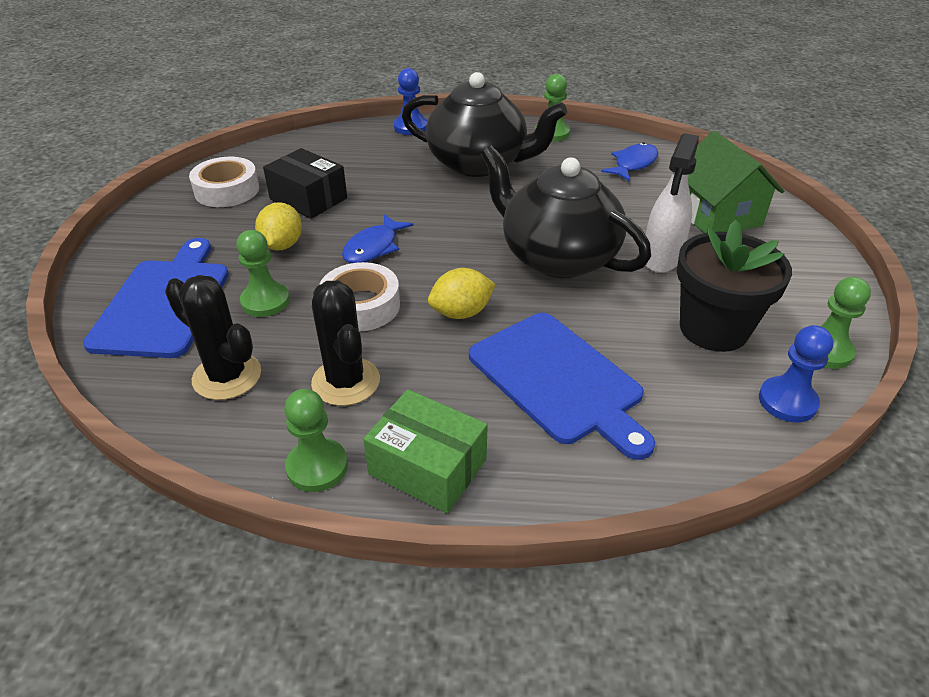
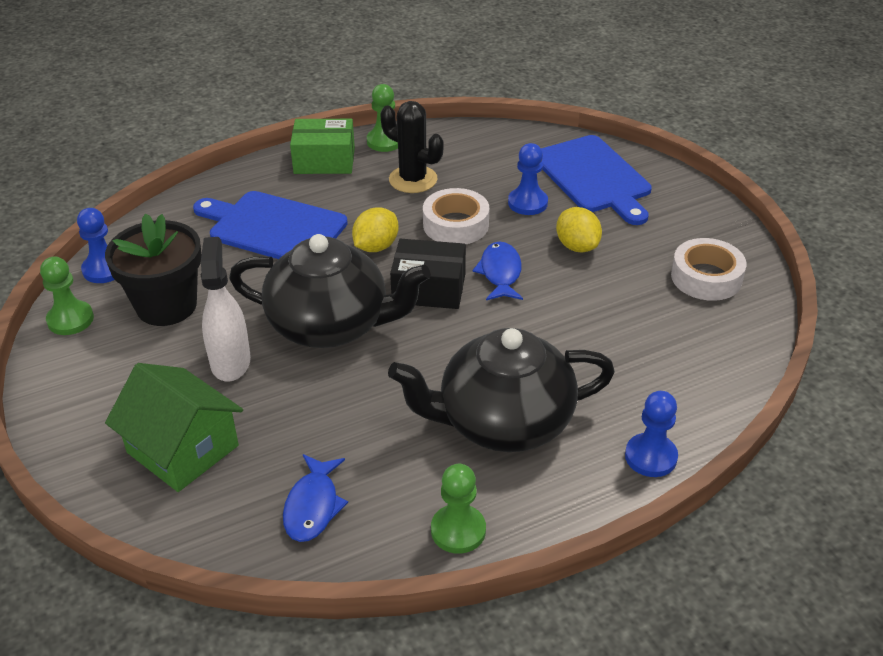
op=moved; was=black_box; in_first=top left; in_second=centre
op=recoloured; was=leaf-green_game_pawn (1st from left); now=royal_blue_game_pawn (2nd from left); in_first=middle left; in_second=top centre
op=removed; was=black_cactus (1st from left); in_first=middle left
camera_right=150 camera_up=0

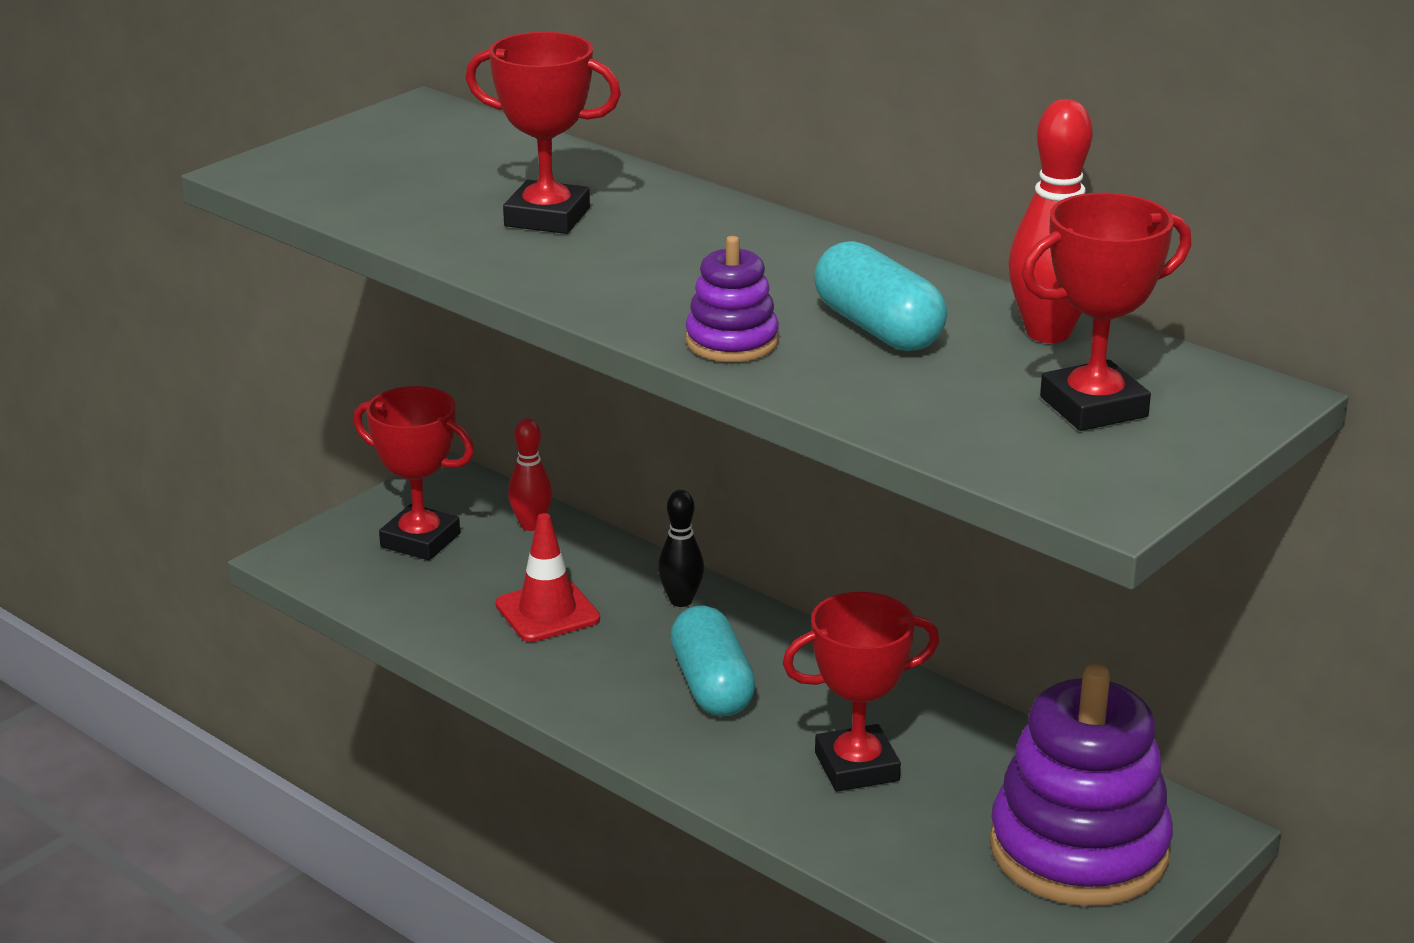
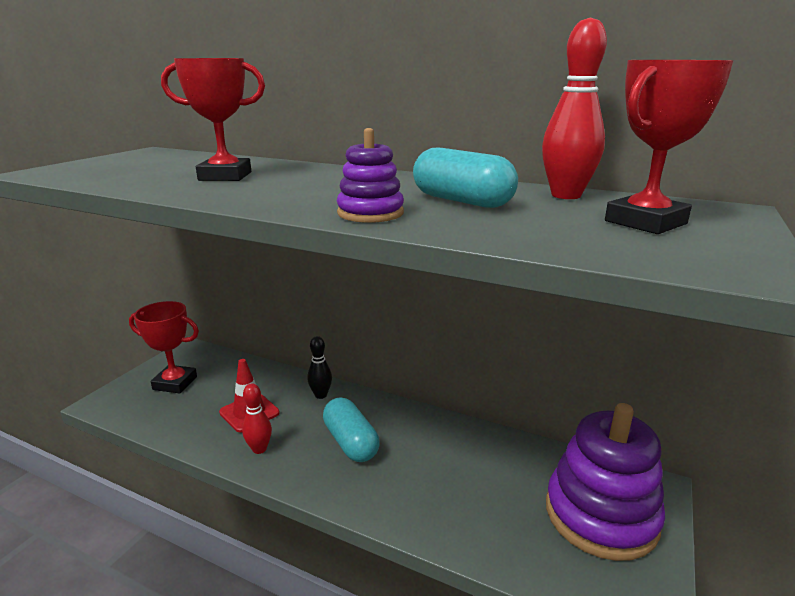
op=moved; was=scarlet_bowling_pin (1st from left); in_first=centre; in_second=bottom left
op=removed; was=scarlet_award_cup (3rd from left); in_first=bottom centre
camera_right=-15 camera_up=-5

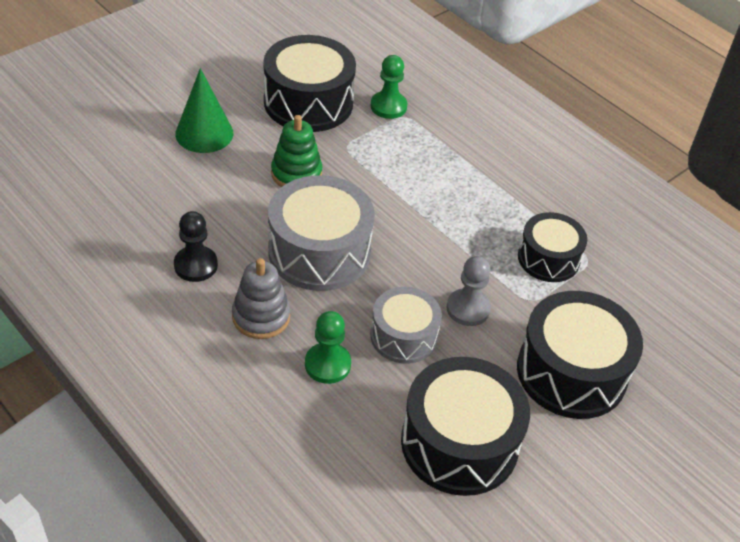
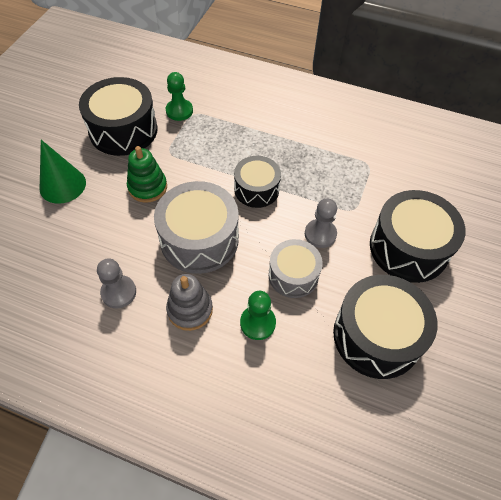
op=recoloured; was=black_game_pawn; now=gray_game_pawn (1st from left); in_first=middle left; in_second=middle left
op=moved; was=black_snare_drum (3rd from left in the first image); now=black_snare_drum (2nd from left); in_first=middle right; in_second=centre
camera_right=-25 camera_up=10

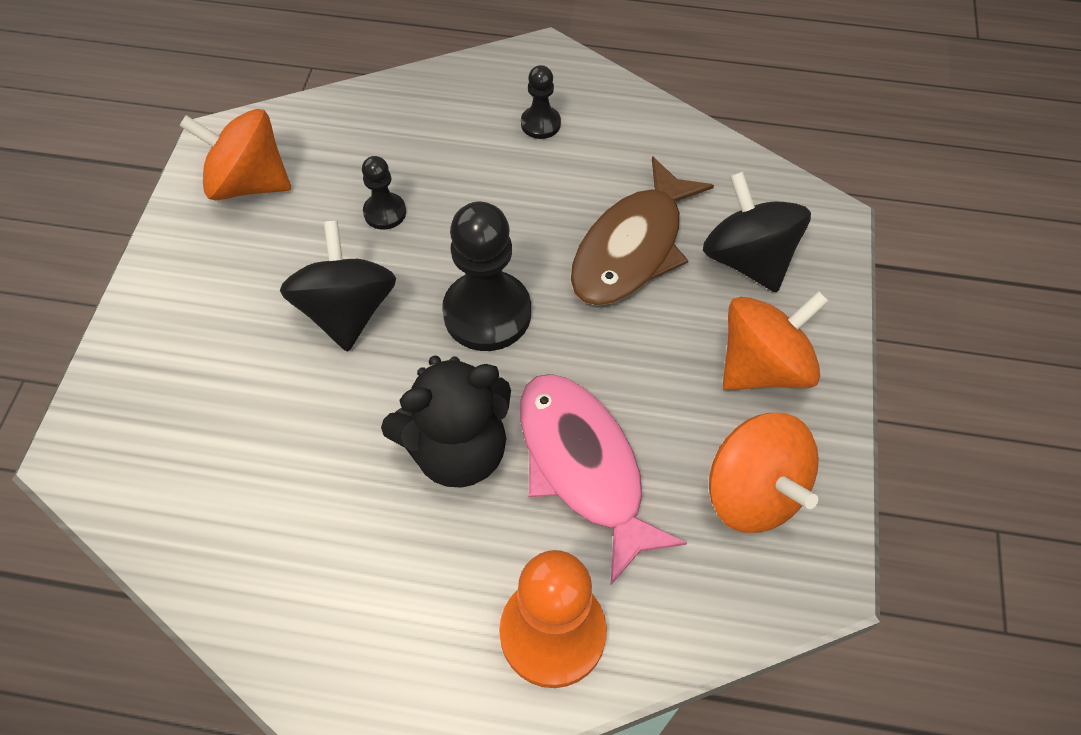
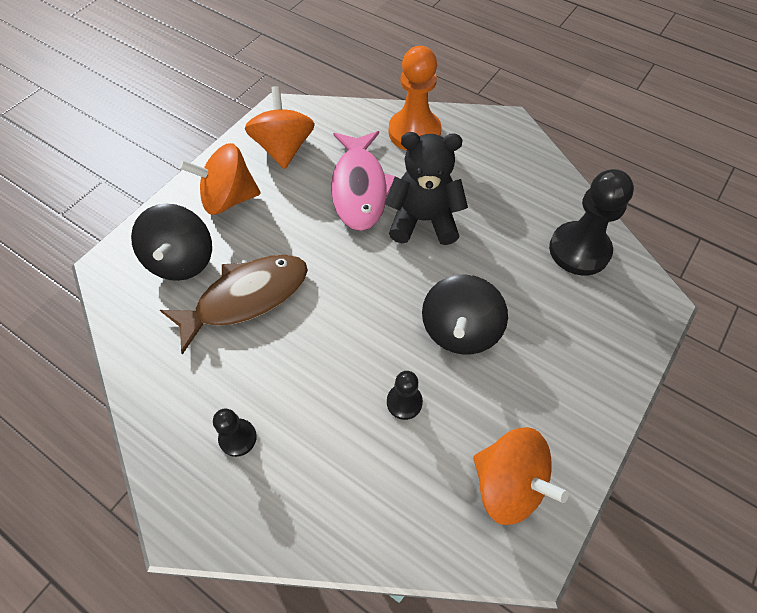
op=moved; was=black_game_pawn (2nd from left in the first image); now=black_game_pawn (3rd from left); in_first=centre; in_second=middle right
camera_right=-155 camera_up=0

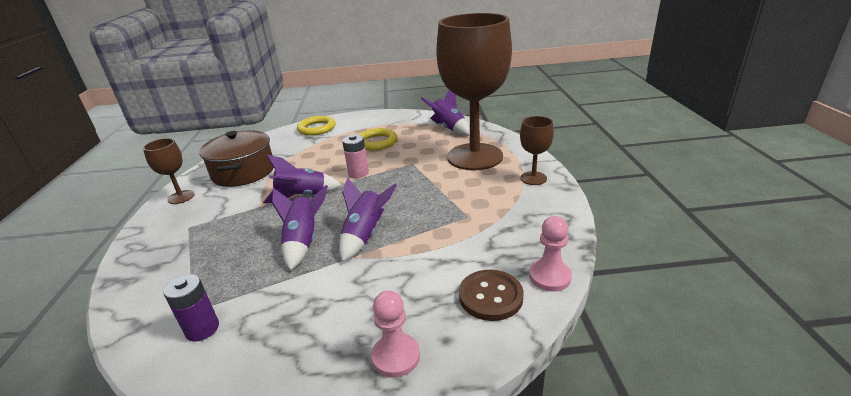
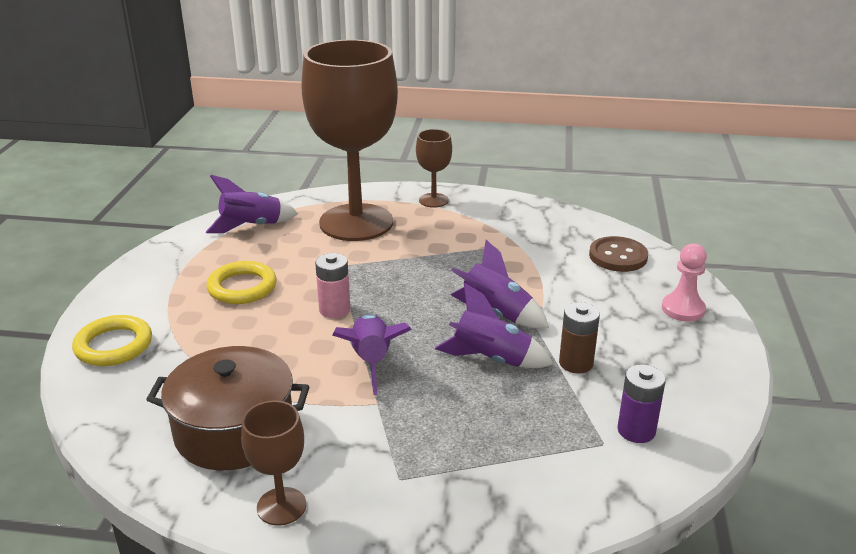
op=added; now=russet_power_cell; in_second=middle right
op=removed; was=rosy_game_pawn (2nd from left); in_first=centre
camera_right=-80 camera_up=0

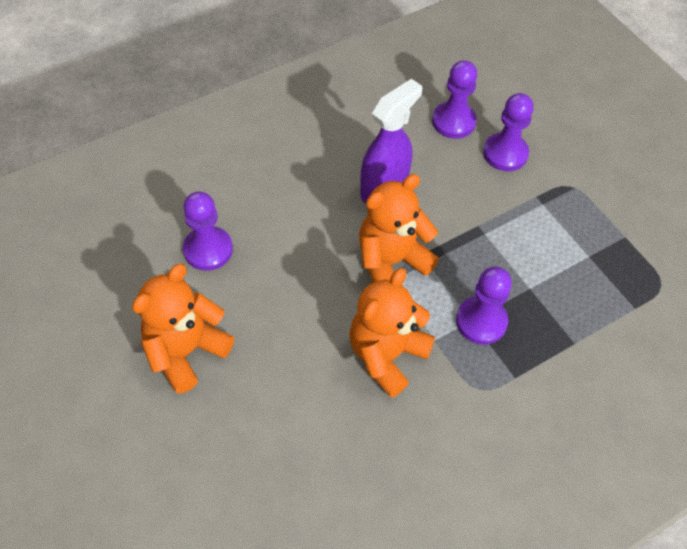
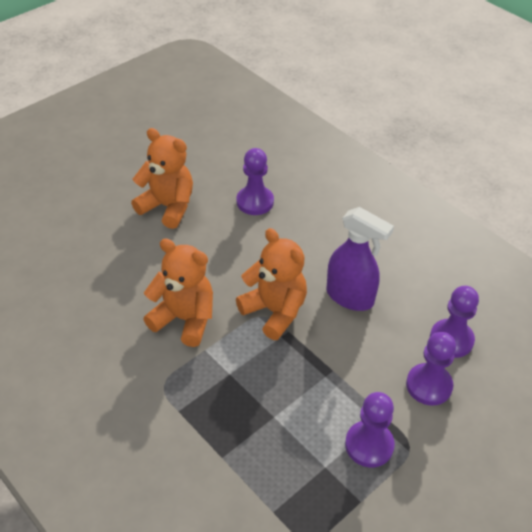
op=moved; was=violet_game_pawn (3rd from left in the first image); now=violet_game_pawn (2nd from left); in_first=middle right; in_second=bottom right
camera_right=80 camera_up=-10

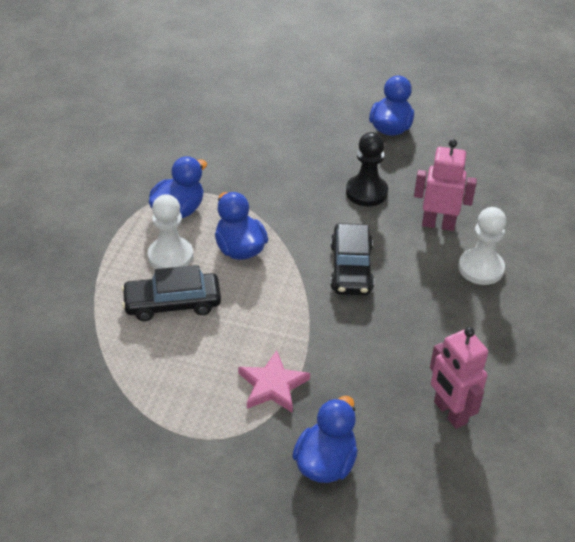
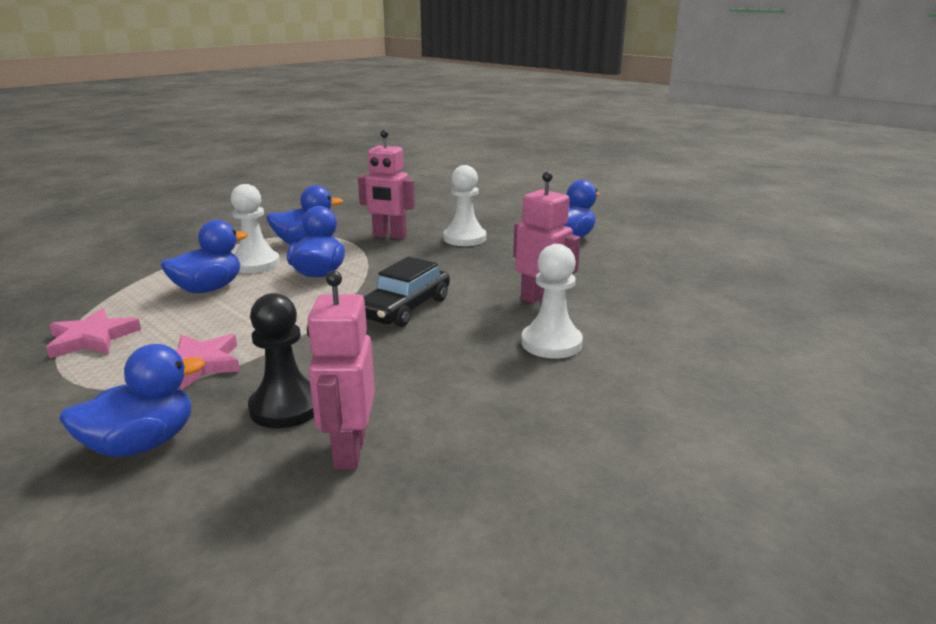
op=added; now=rosy_five-pointed_star (1st from left); in_second=middle left
op=replaced; was=black_car (1st from left); now=royal_blue_toy_duck (2nd from left); in_first=middle left; in_second=middle left
op=moved; was=black_game_pawn; in_first=top centre; in_second=middle left
op=added; now=rosy_toy_robot (2nd from left); in_second=top centre
op=added; now=white_game_pawn (2nd from left); in_second=top centre
camera_right=30 camera_up=-20

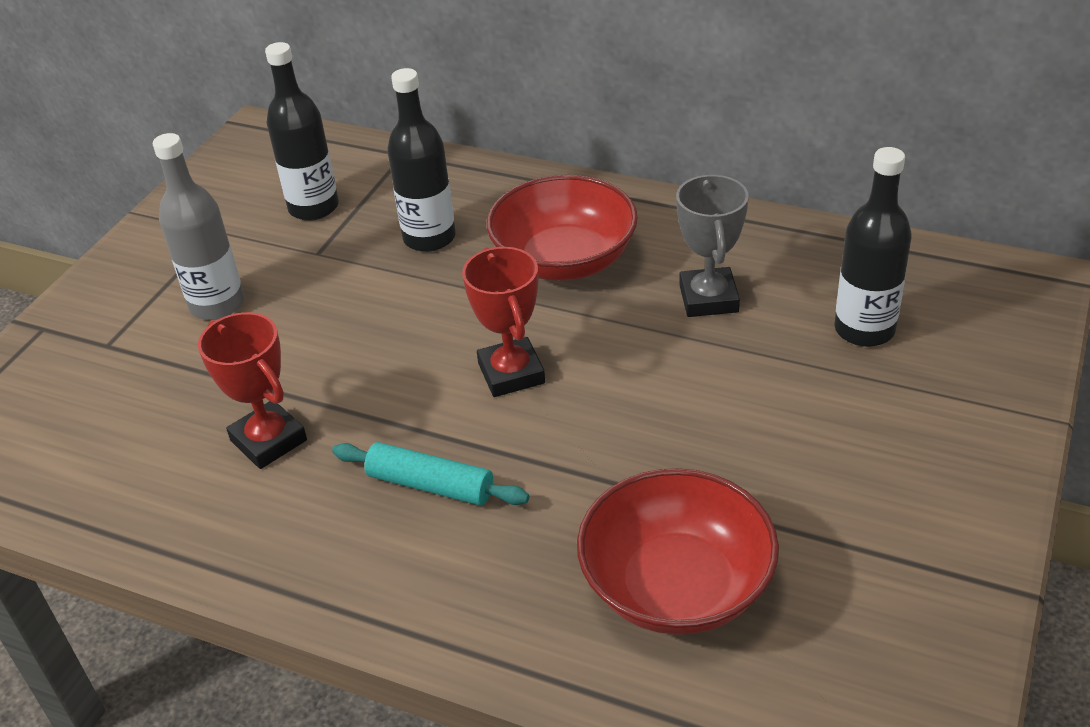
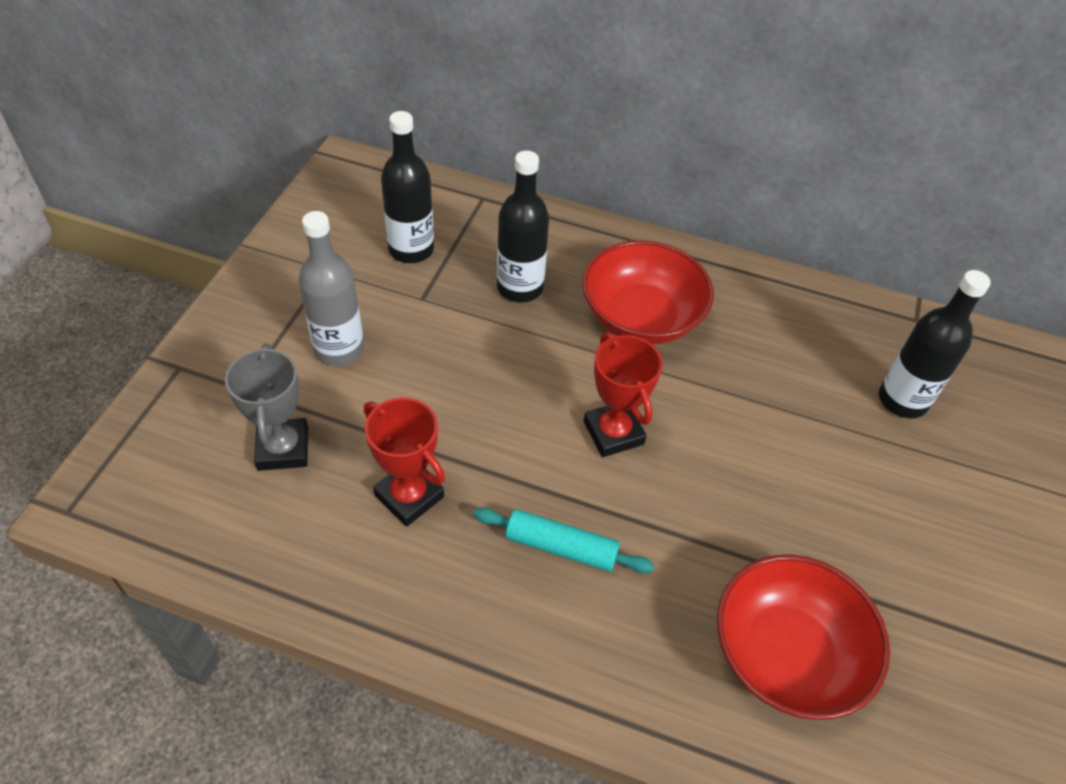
op=moved; was=gray_award_cup; in_first=centre; in_second=middle left
camera_right=-10 camera_up=10

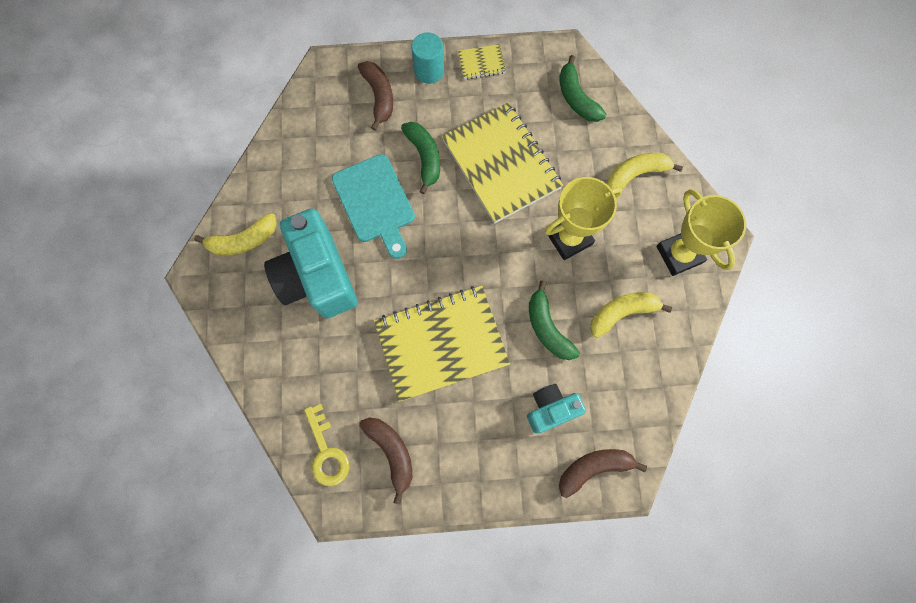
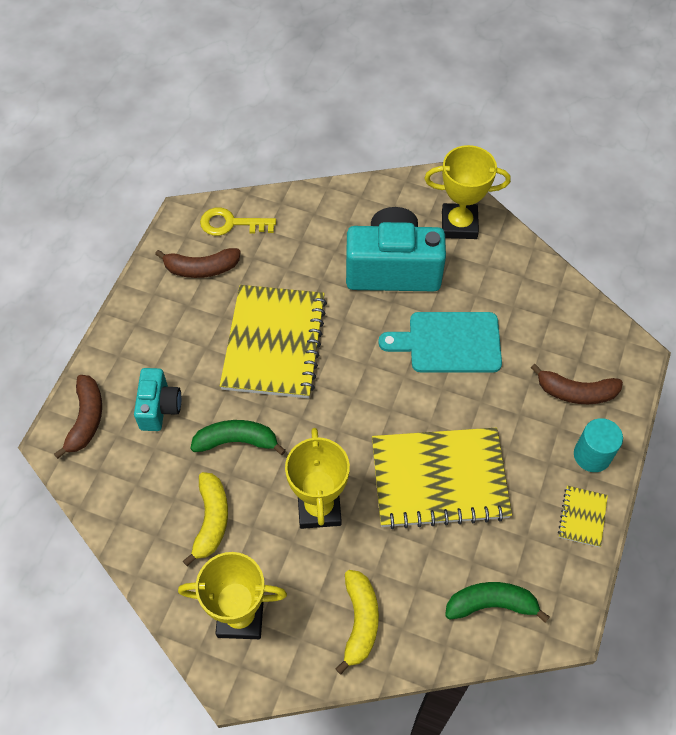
op=replaced; was=yellow_banana (1st from left); now=yellow_award_cup (3rd from left); in_first=middle left; in_second=top right
op=removed; was=leaf-green_banana (1st from left); in_first=top centre
camera_right=115 camera_up=-15

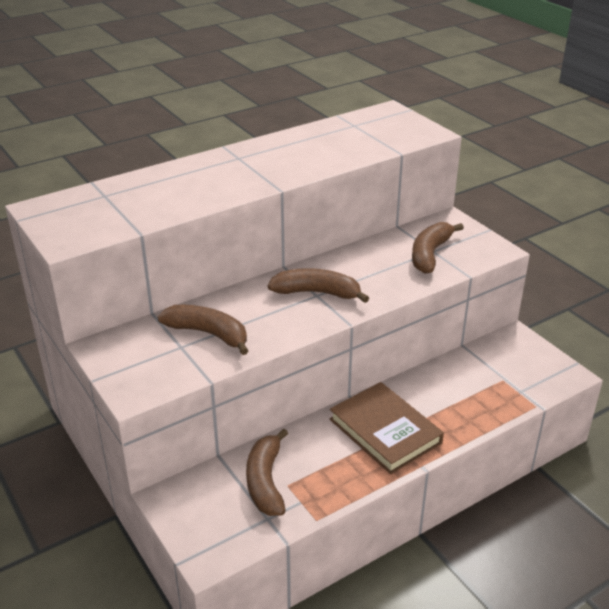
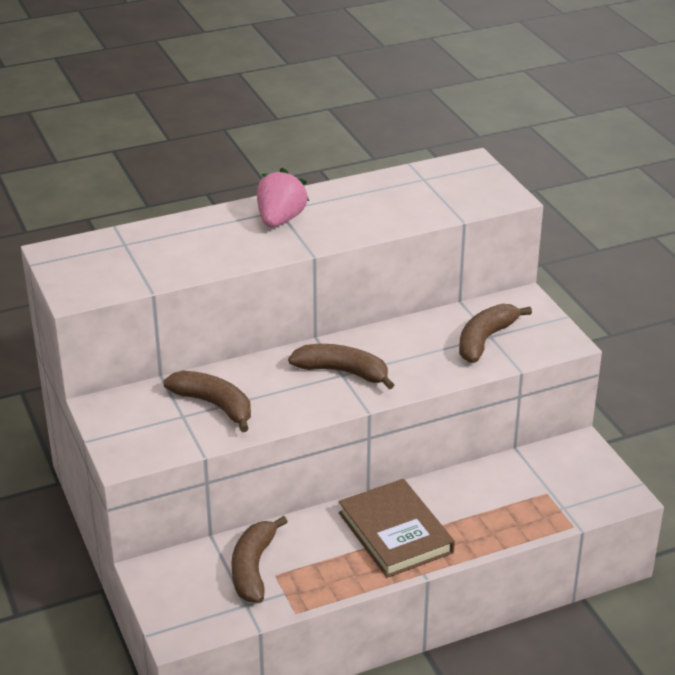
op=added; now=rosy_berry; in_second=top centre
camera_right=10 camera_up=0

